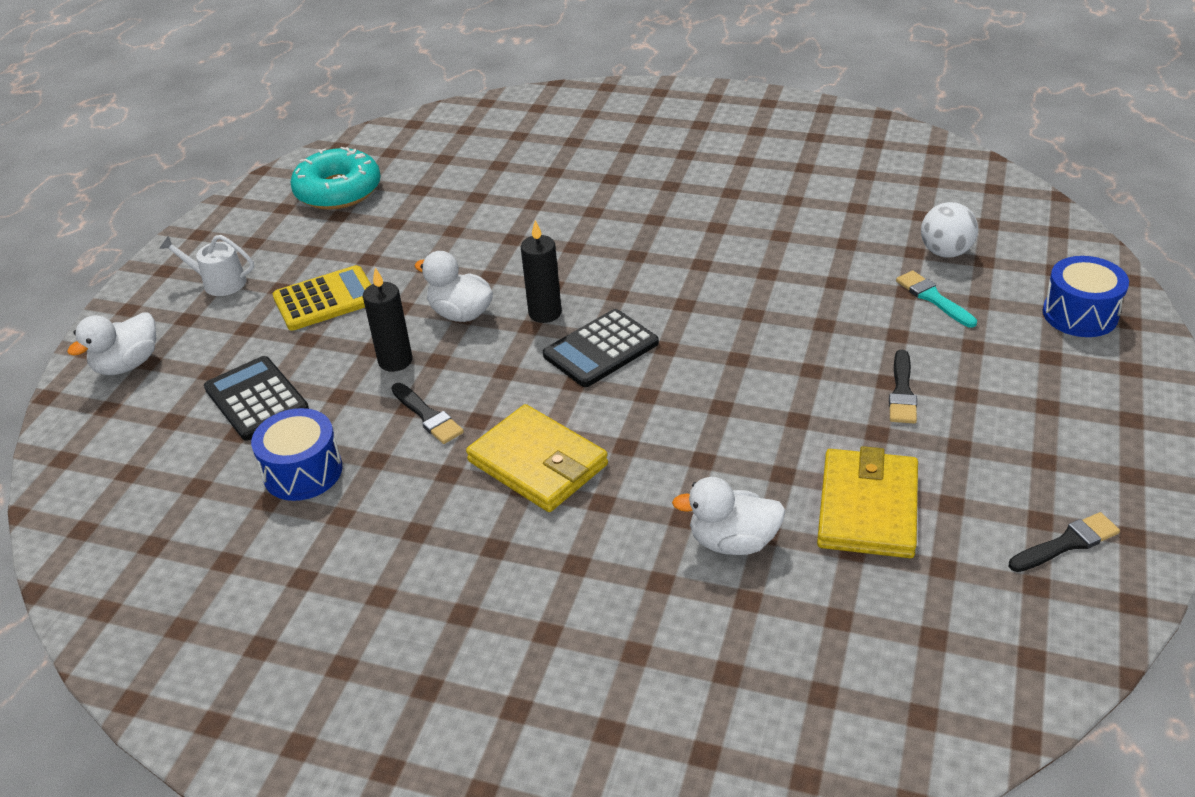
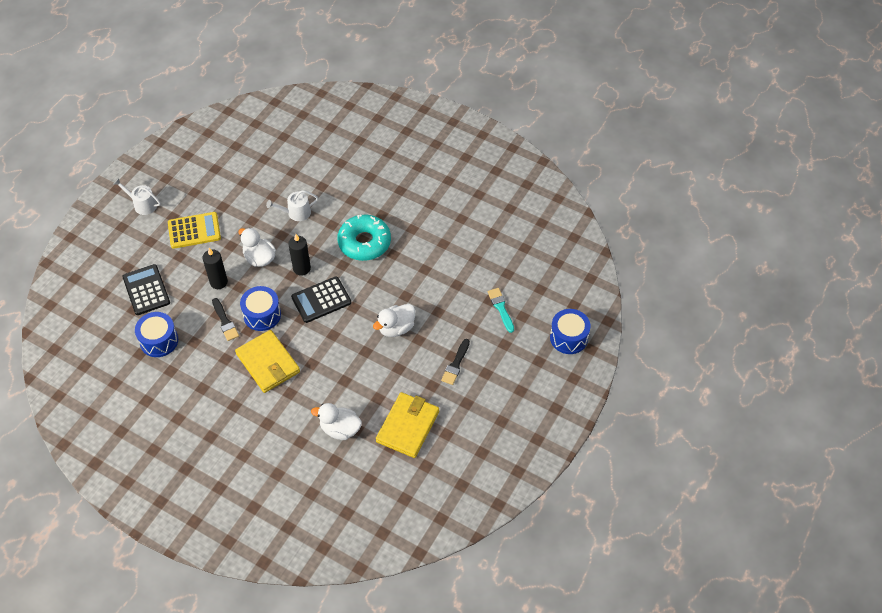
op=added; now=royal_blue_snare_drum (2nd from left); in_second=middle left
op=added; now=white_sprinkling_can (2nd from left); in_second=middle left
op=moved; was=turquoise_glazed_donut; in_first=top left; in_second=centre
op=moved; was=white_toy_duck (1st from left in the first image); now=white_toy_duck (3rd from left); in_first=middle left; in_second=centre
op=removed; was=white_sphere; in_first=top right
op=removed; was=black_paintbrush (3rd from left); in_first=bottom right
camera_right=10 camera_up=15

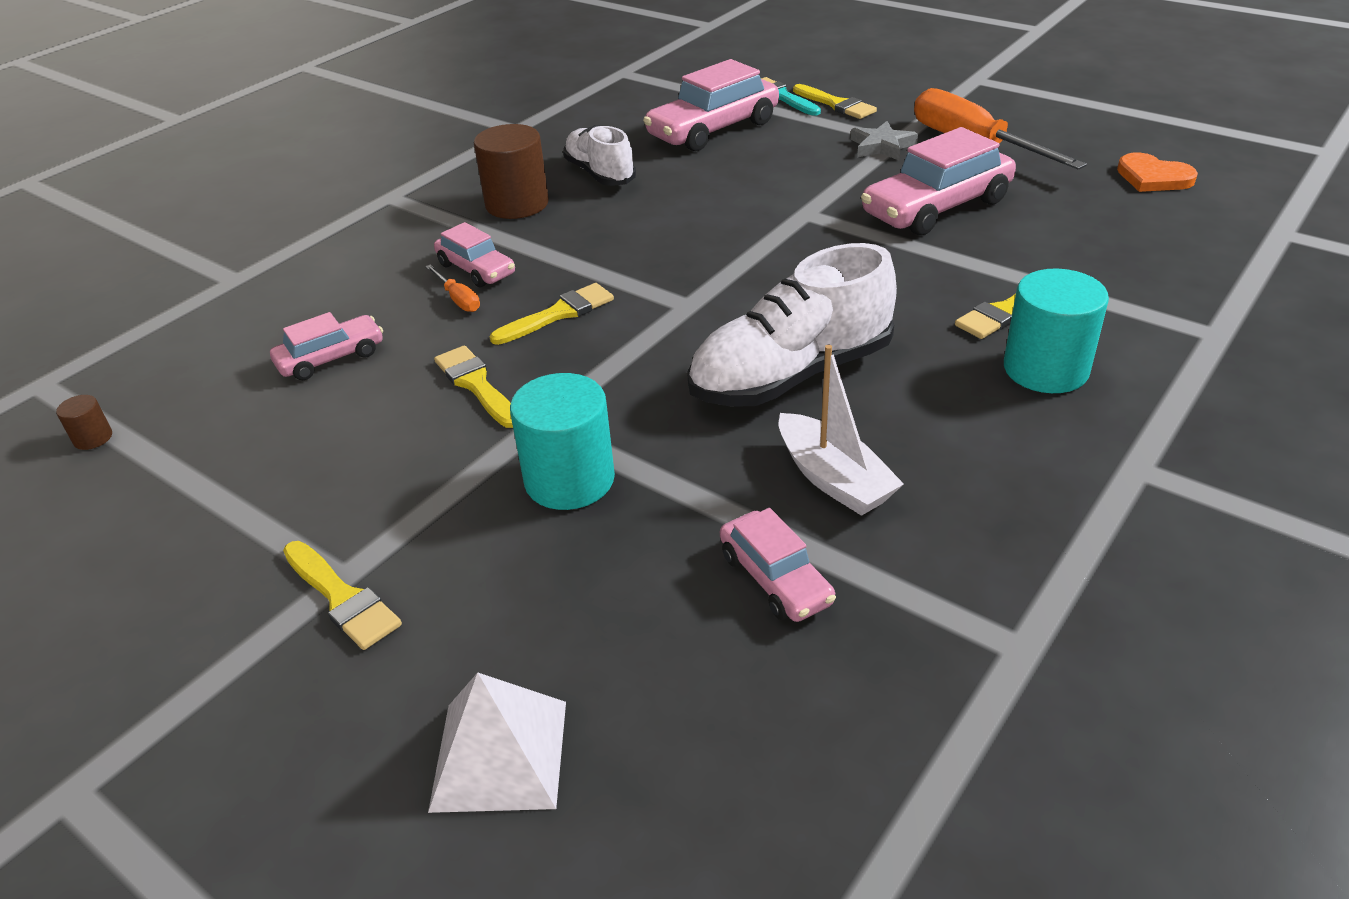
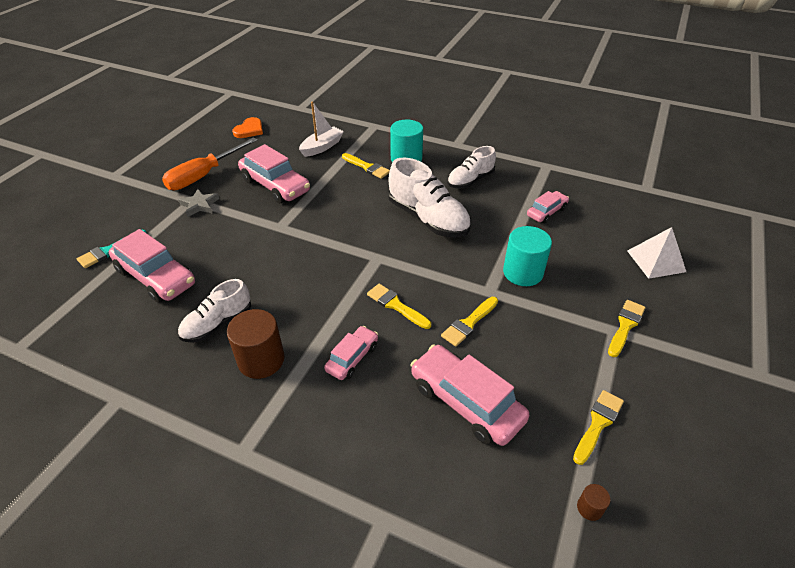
op=moved; was=white_sailboat; in_first=centre; in_second=top centre
op=resized; was=rosy_car (1st from left in the first image); in_first=middle left; in_second=bottom centre; ratio=1.77
op=added; now=white_sneaker (3rd from left); in_second=top centre
op=moved; was=yellow_paintbrush (4th from left); in_first=top centre; in_second=bottom right
op=removed; was=bright_orange_hand_screwdriver (1st from left); in_first=top centre
camera_right=-105 camera_up=5

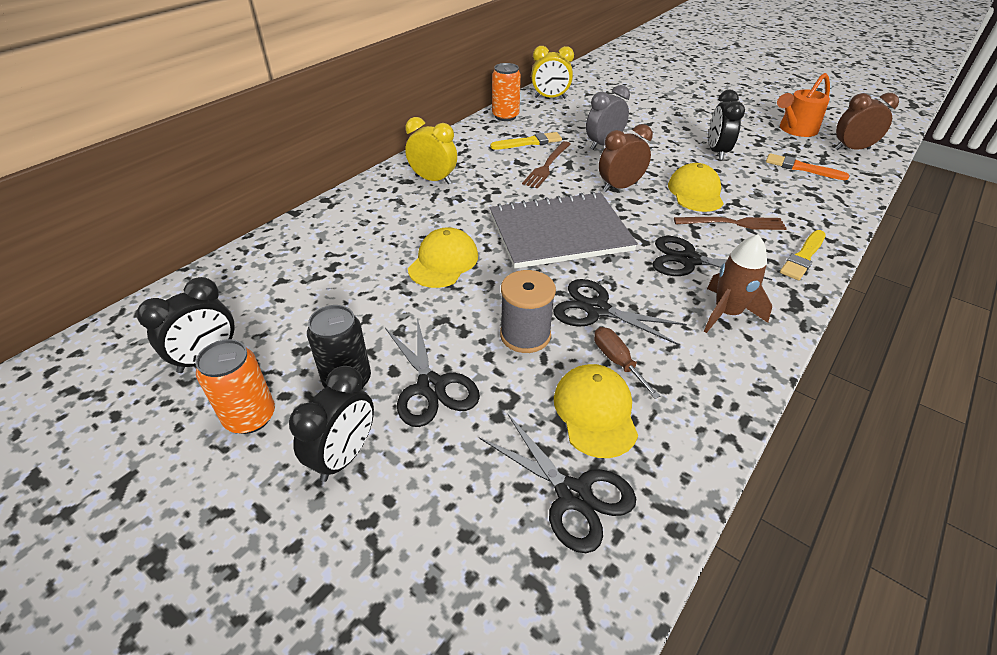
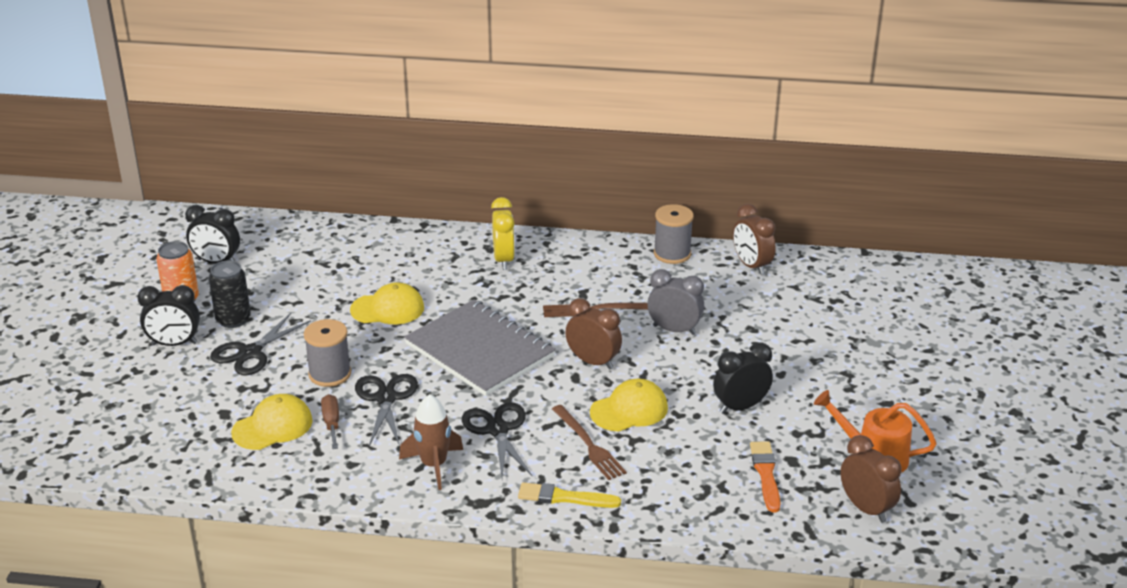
op=turned; was=russet_hand_screwdriver; in_first=centre; in_second=bottom left; clockwise=-45
op=replaced; was=bright_orange_soda_can (2nd from left); now=gray_reel_of_thread (2nd from left); in_first=top centre; in_second=centre
op=recoloured; was=yellow_clock (2nd from left); now=russet_clock (2nd from left); in_first=top centre; in_second=middle right
op=removed; was=black_pair_of_scissors (2nd from left); in_first=bottom centre
op=removed; was=yellow_paintbrush (1st from left); in_first=top centre
camera_right=60 camera_up=-10

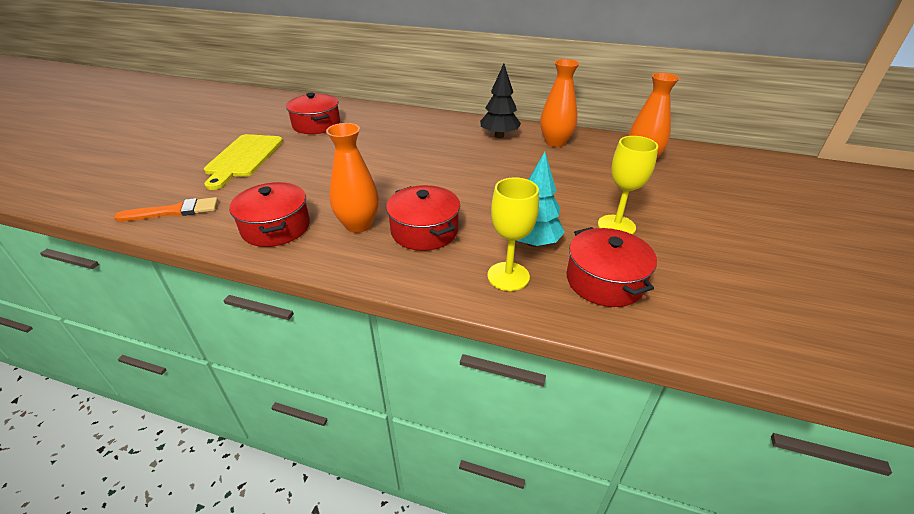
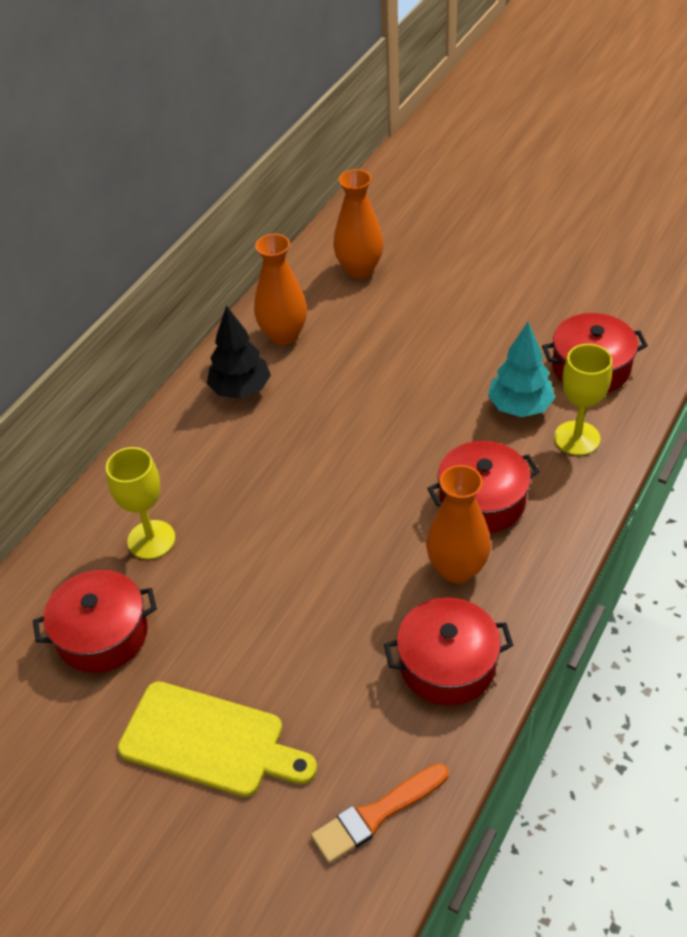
op=moved; was=yellow_wine_glass (2nd from left in the first image); now=yellow_wine_glass (1st from left); in_first=middle right; in_second=middle left
op=turned; was=bright_orange_paintbrush; in_first=middle left; in_second=bottom centre; clockwise=-120
camera_right=-75 camera_up=10

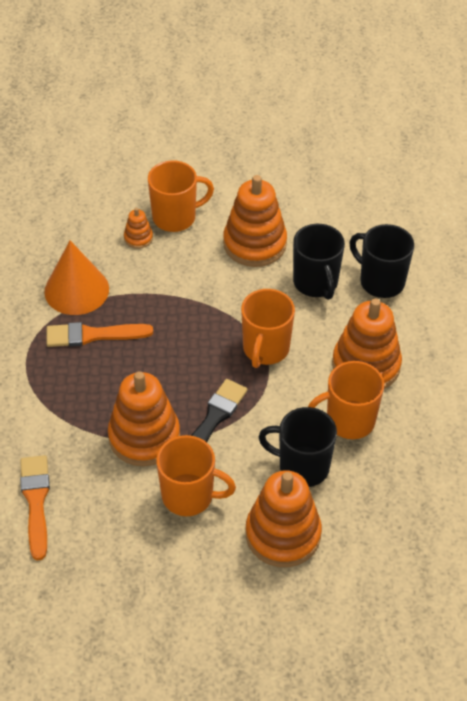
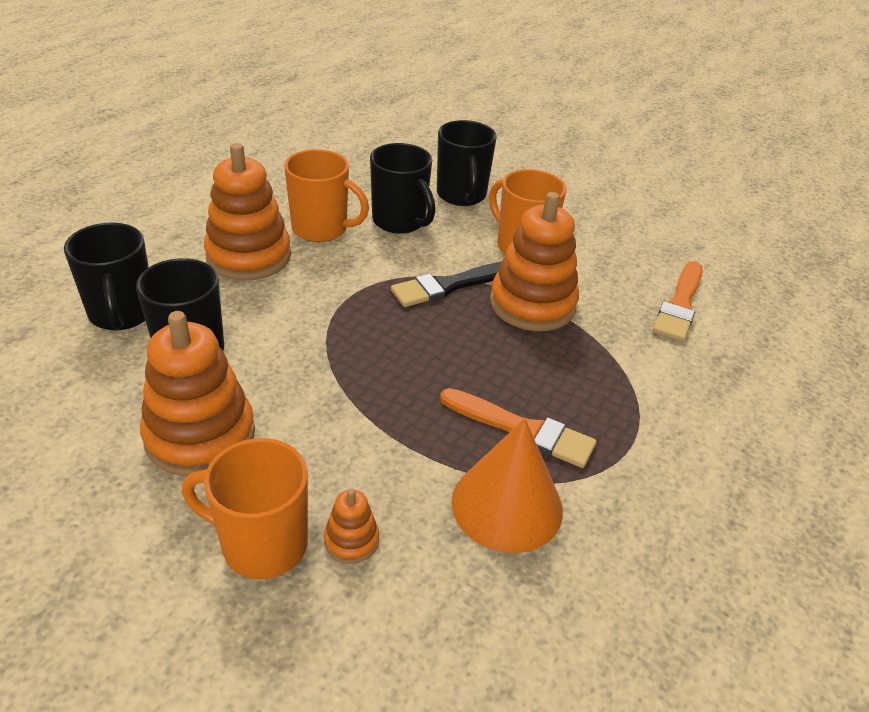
op=replaced; was=bright_orange_stacking_toy (4th from left); now=black_coffee_mug (4th from left); in_first=bottom centre; in_second=top centre
op=removed; was=bright_orange_coffee_mug (3rd from left); in_first=centre
camera_right=-150 camera_up=-10

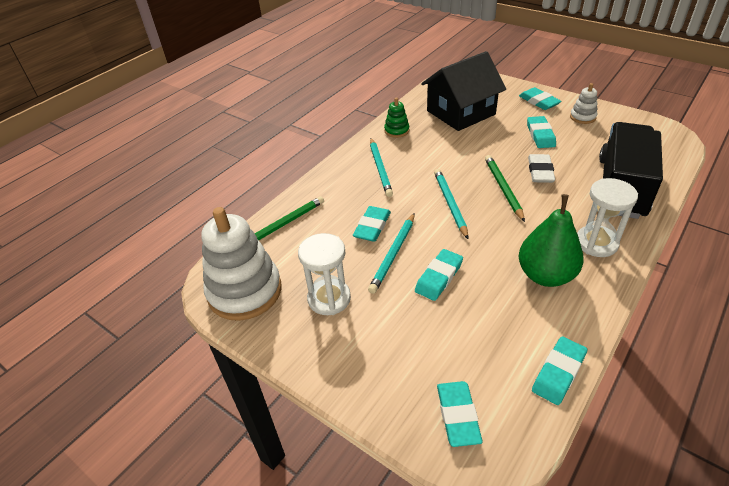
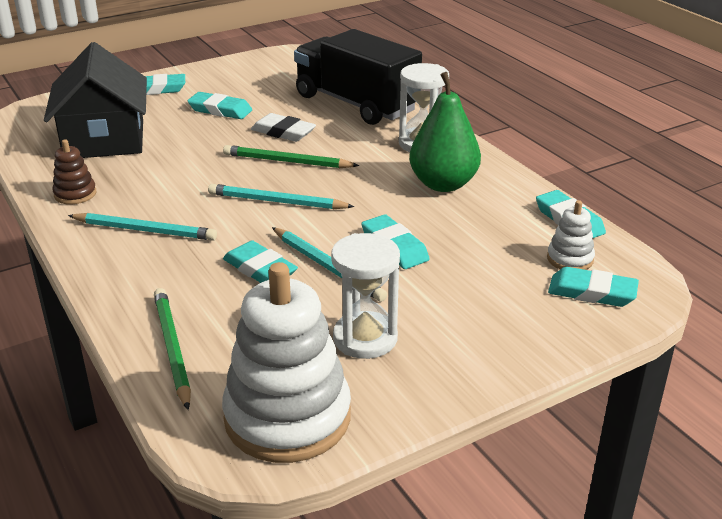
op=recoloured; was=leaf-green_stacking_toy; now=russet_stacking_toy; in_first=top centre; in_second=top left
op=moved; was=white_stacking_toy (2nd from left); in_first=top right; in_second=middle right
camera_right=-70 camera_up=-10

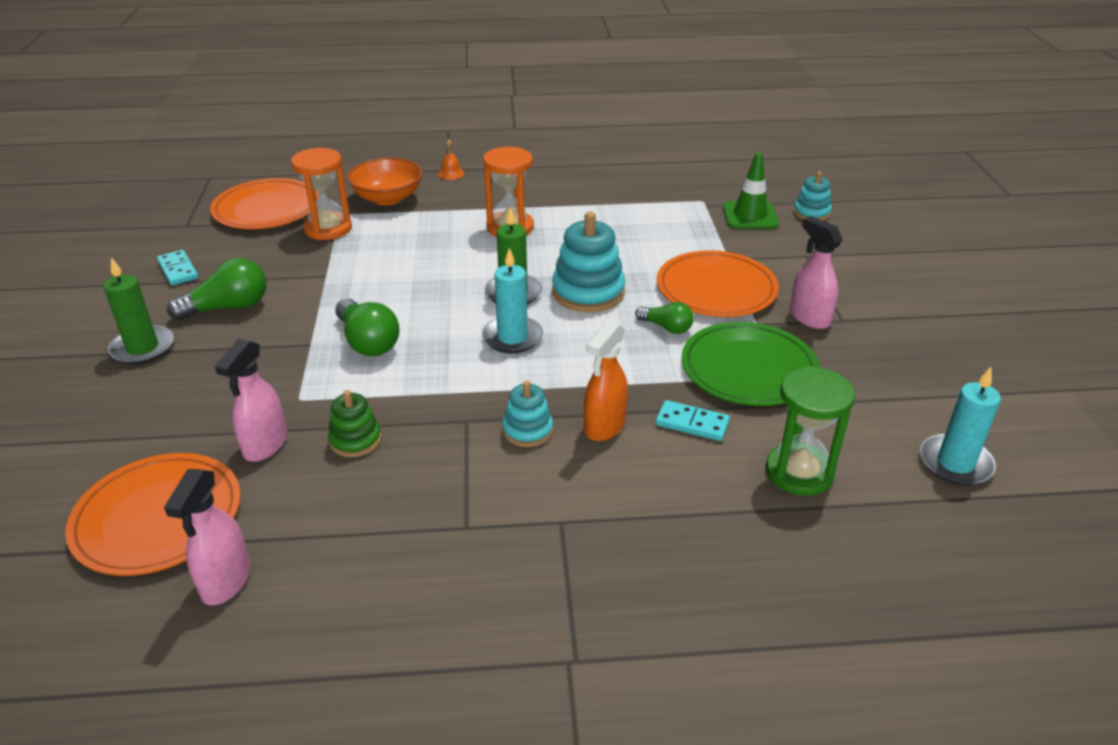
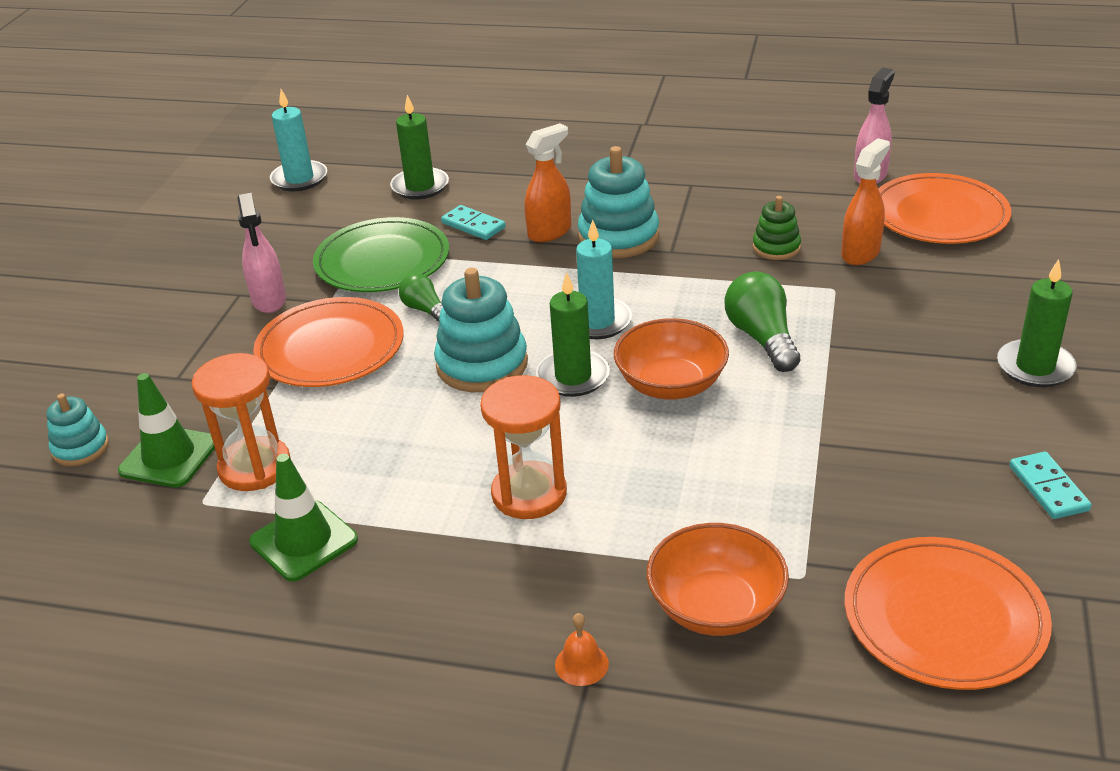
op=moved; was=bright_orange_sand_timer (1st from left); in_first=top left; in_second=middle left
op=added; now=leaf-green_road_cone (2nd from left); in_second=bottom left
op=replaced; was=leaf-green_sand_timer; now=leaf-green_pillar_candle (1st from left); in_first=middle right; in_second=top centre
op=resized; was=turquoise_stacking_toy (1st from left in the first image); in_first=centre; in_second=top centre; ratio=1.75
op=added; now=bright_orange_deep_dish (1st from left); in_second=centre
op=recoloured; was=rosy_spray_cleaner (2nd from left); now=bright_orange_spray_cleaner (2nd from left); in_first=middle left; in_second=top right
op=removed; was=leaf-green_lightbulb (1st from left); in_first=middle left
camera_right=-160 camera_up=0

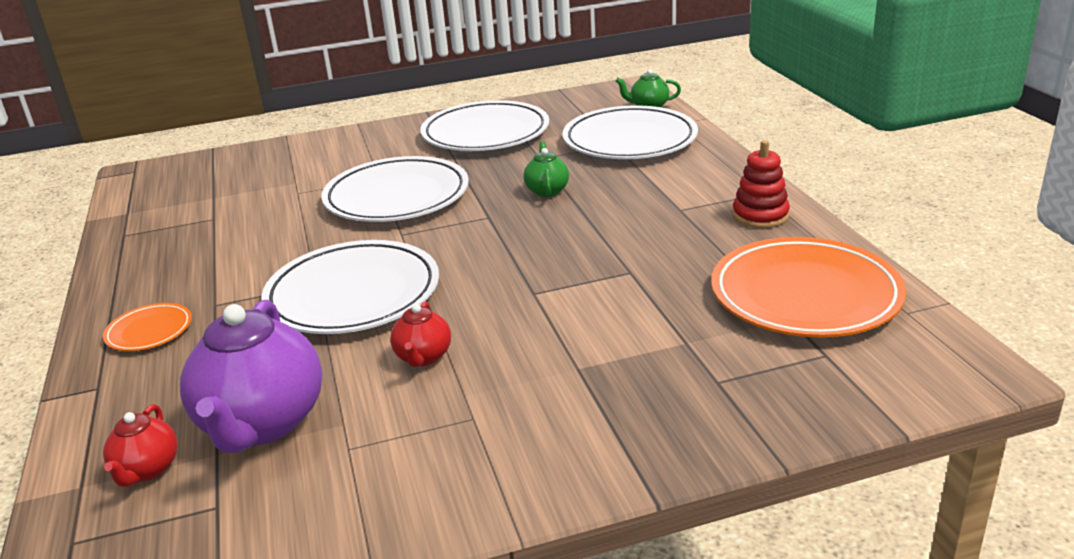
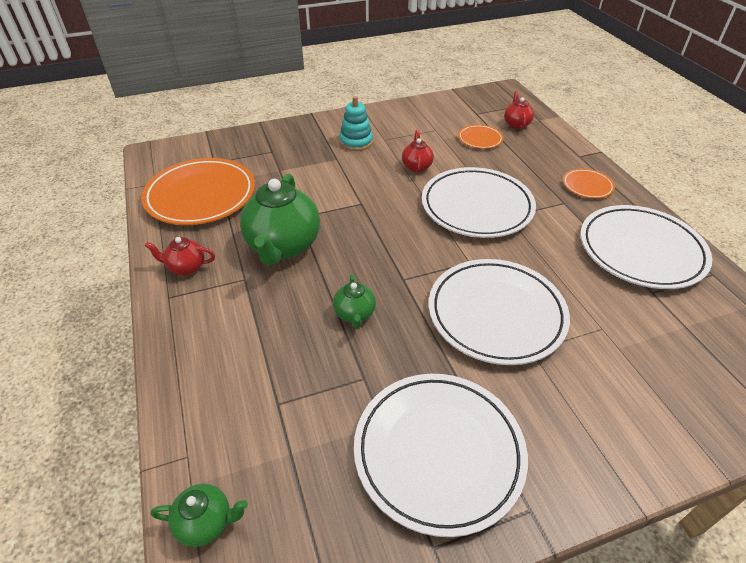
op=replaced; was=scarlet_stacking_toy; now=scarlet_tea_pot (1st from left); in_first=top right; in_second=middle left
op=added; now=leaf-green_tea_pot (2nd from left); in_second=centre
op=added; now=turquoise_stacking_toy; in_second=top centre
op=replaced; was=violet_tea_pot; now=bright_orange_plate (2nd from left); in_first=bottom left; in_second=top centre
op=moved; was=white_plate (4th from left); in_first=top centre; in_second=middle right
camera_right=175 camera_up=15

